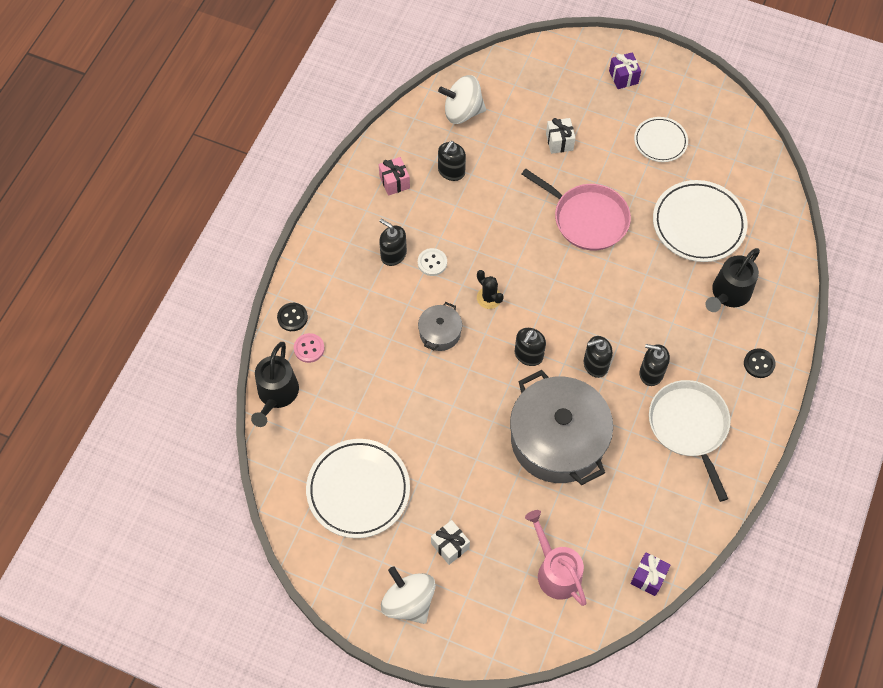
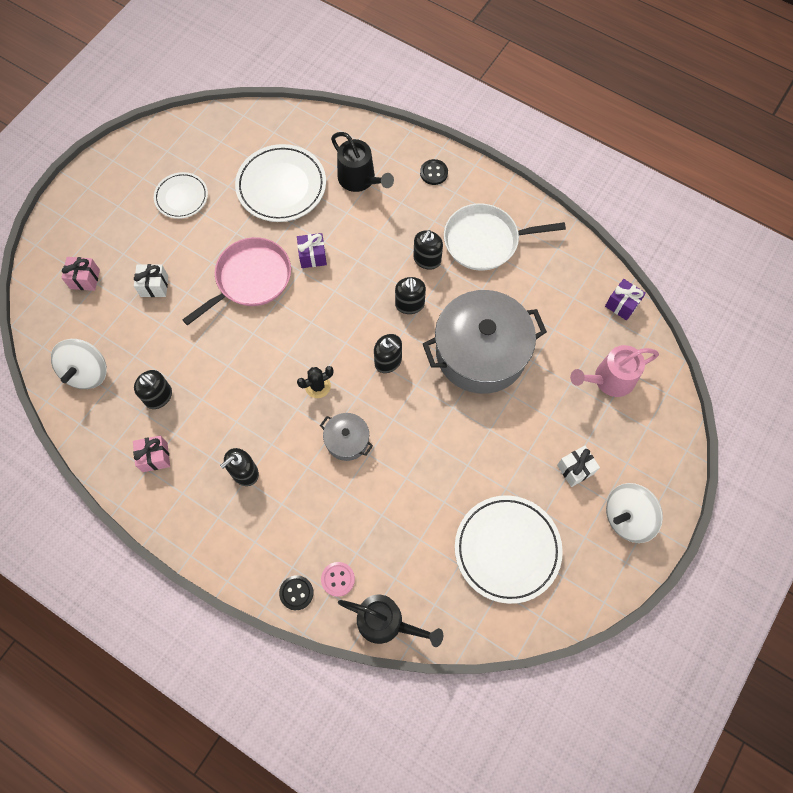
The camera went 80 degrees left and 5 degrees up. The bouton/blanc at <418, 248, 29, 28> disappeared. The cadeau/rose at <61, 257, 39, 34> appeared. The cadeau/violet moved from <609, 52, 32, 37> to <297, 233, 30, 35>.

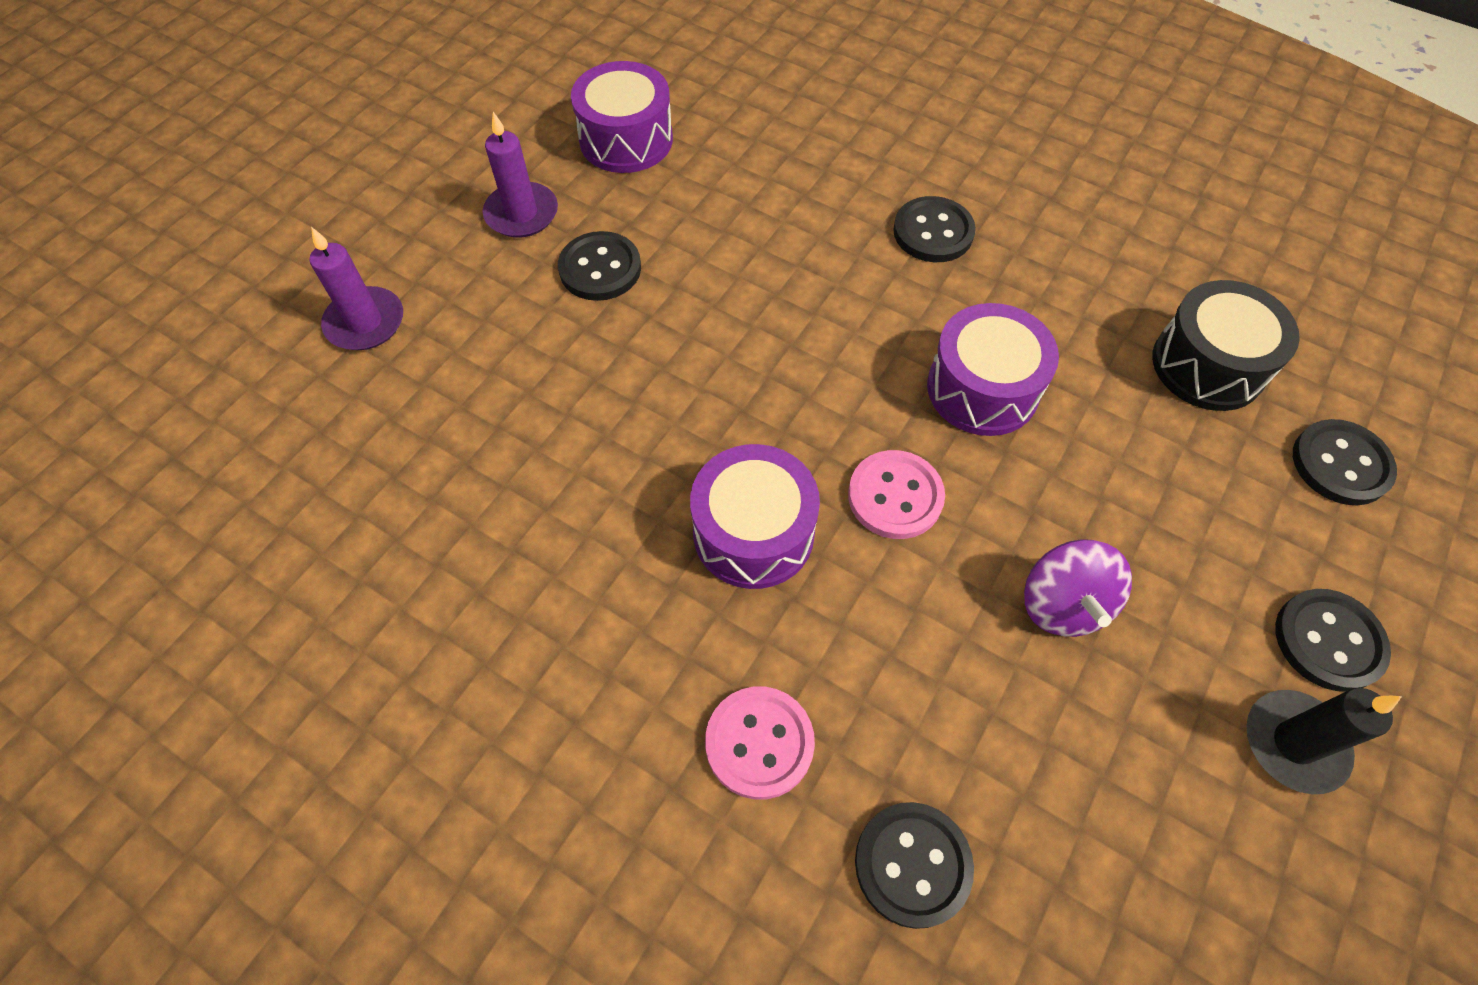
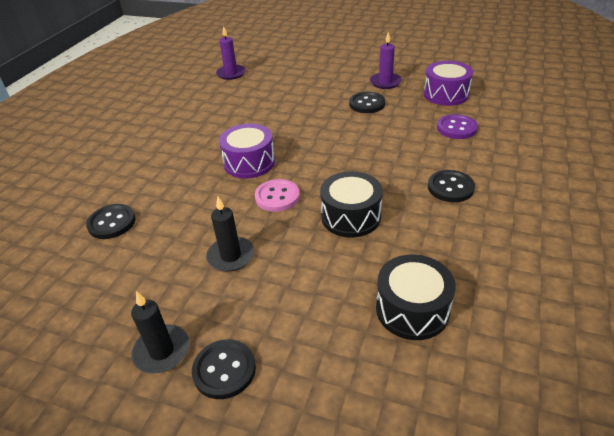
The camera went 80 degrees right and 20 degrees down. The bouton/rose at <705, 686, 110, 114> disappeared. The bouton/noir at <1293, 419, 104, 86> disappeared. The bouton/violet at <437, 114, 41, 25> appeared. The bougie/violet moved from <310, 227, 93, 123> to <216, 26, 30, 54>. The toupie/violet at <1024, 539, 108, 98> was replaced by the bougie/noir at <206, 197, 48, 75>. The tambour/violet at <927, 303, 132, 133> became the tambour/noir at <320, 171, 63, 66>.

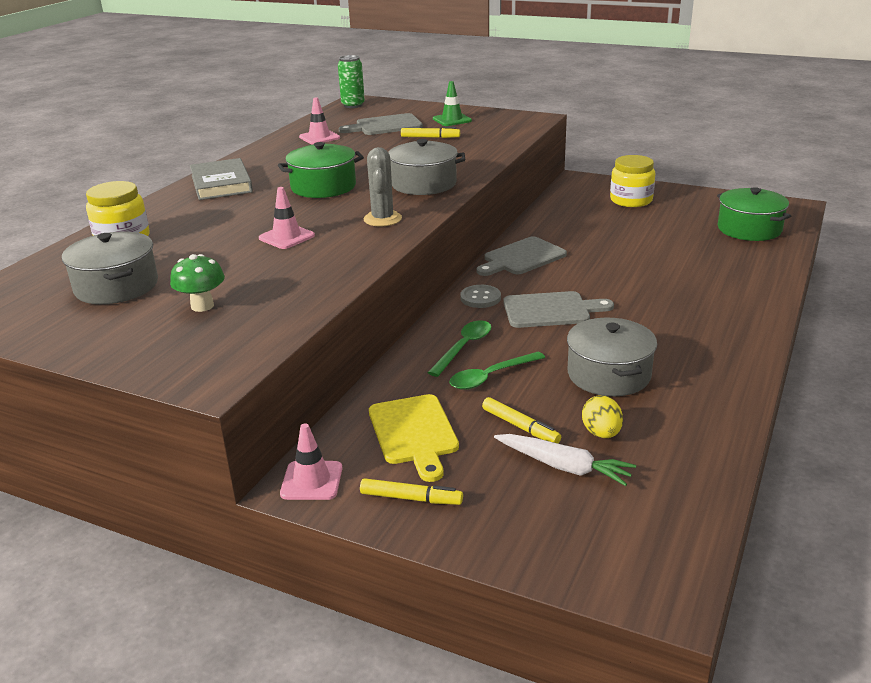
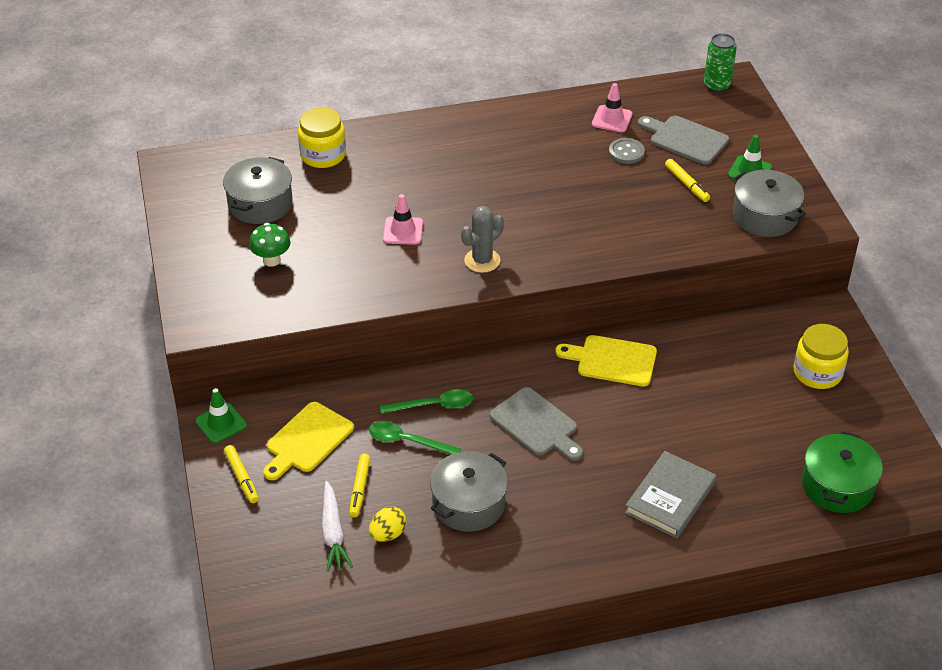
The camera went 50 degrees right and 15 degrees up. The marmite/vert at <278, 142, 86, 56> disappeared. The livre/gris moved from <190, 158, 63, 42> to <625, 451, 91, 87>. The marmite/gris moved from <388, 139, 77, 56> to <732, 170, 74, 67>. The bouton/gris moved from <460, 285, 41, 23> to <609, 138, 36, 26>. The cône de chantier/rose at <280, 423, 63, 77> became the cône de chantier/vert at <195, 388, 52, 55>. The planche à découper/gris at <476, 236, 91, 40> became the planche à découper/jaune at <555, 335, 102, 51>.

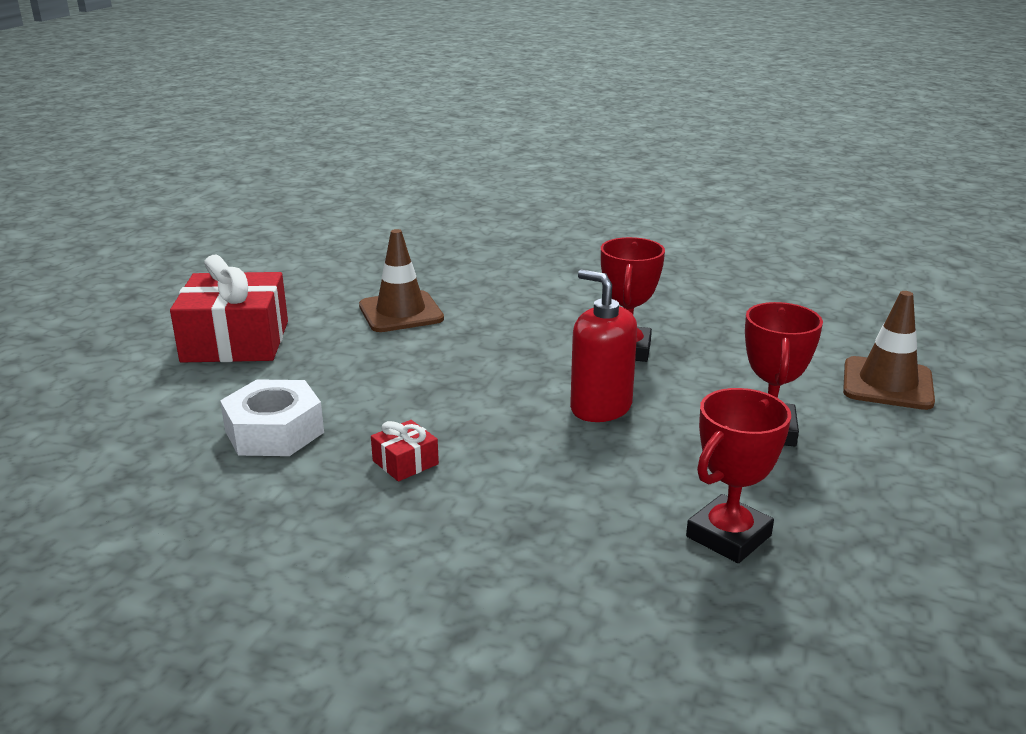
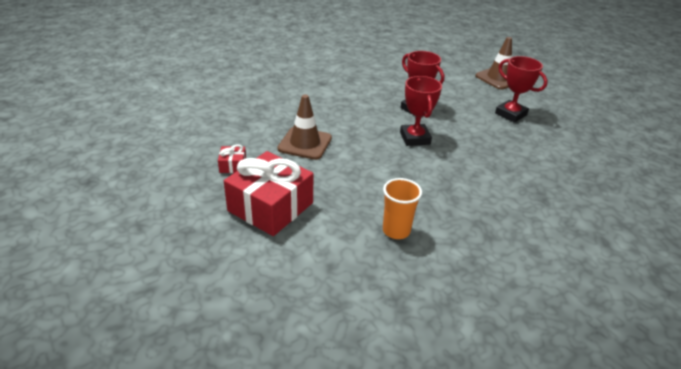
The camera went 55 degrees left and 10 degrees up. The distributeur de savon/rouge at <570, 270, 67, 152> disappeared. The cadeau/rouge moved from <371, 420, 68, 61> to <218, 144, 28, 29>. The trophée/rouge moved from <686, 388, 105, 175> to <400, 76, 42, 70>. The écrou/blanc at <220, 379, 104, 77> was replaced by the gobelet/orange at <383, 178, 39, 61>.

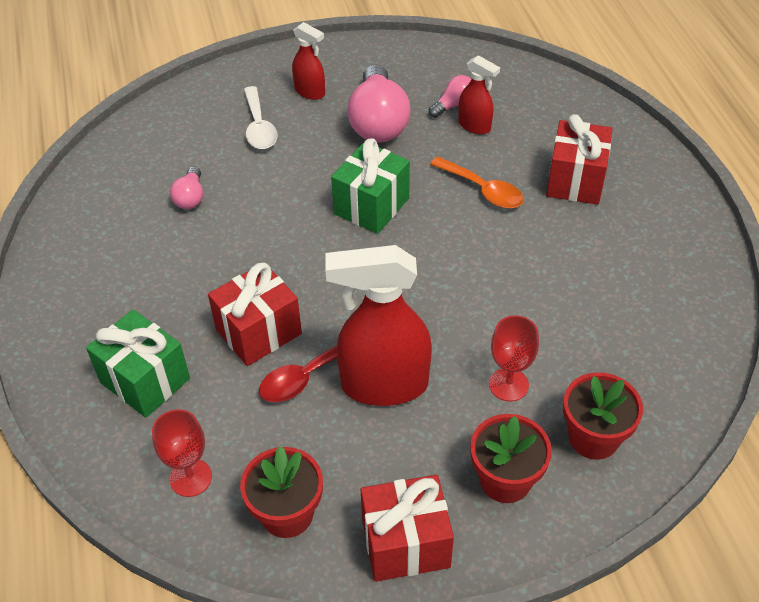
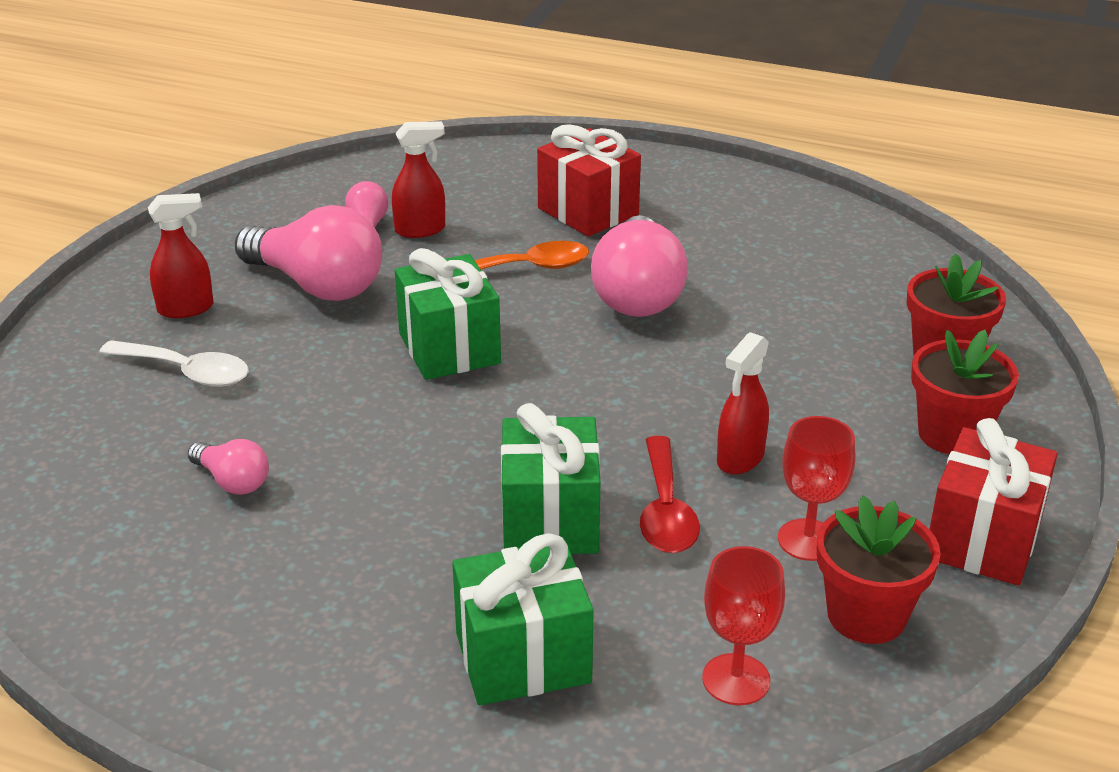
The camera went 55 degrees left and 15 degrees down. The ampoule/rose at <591, 215, 97, 102> appeared. The verre à pied/rouge moved from <489, 315, 50, 87> to <778, 416, 77, 145>. The cadeau/rouge at <208, 263, 94, 103> became the cadeau/vert at <501, 403, 100, 151>. The vaporisateur/rouge at <325, 245, 107, 161> changed to 0.51 times the size.

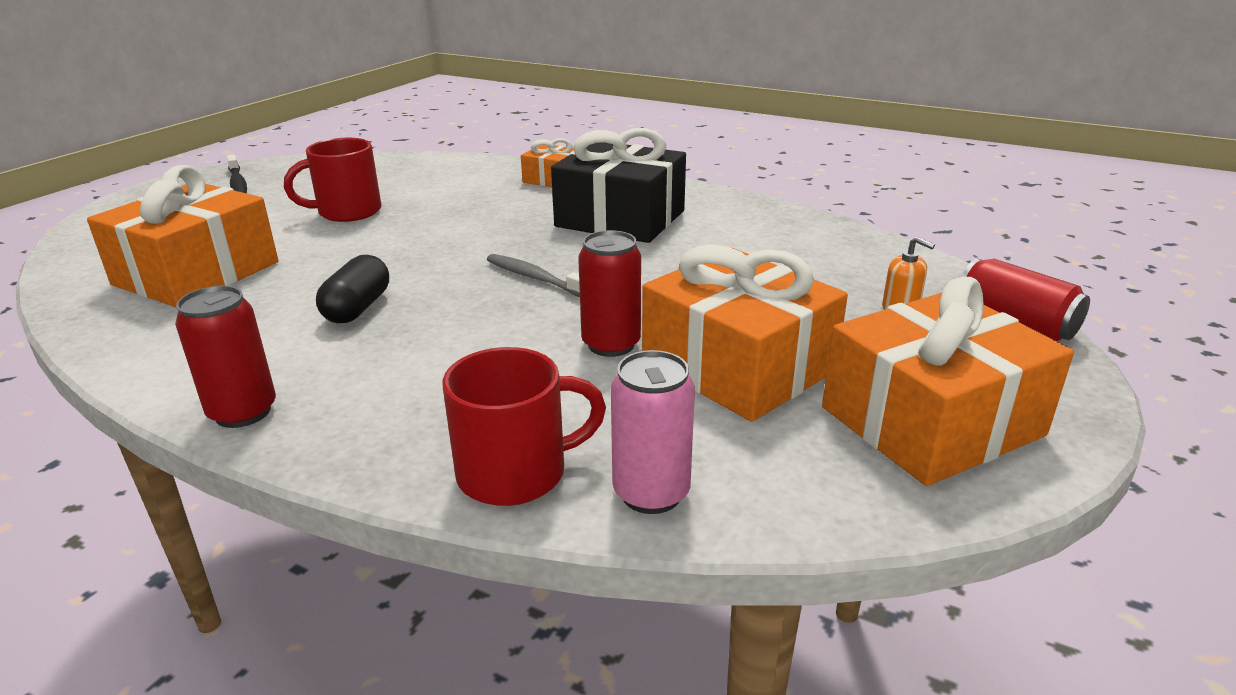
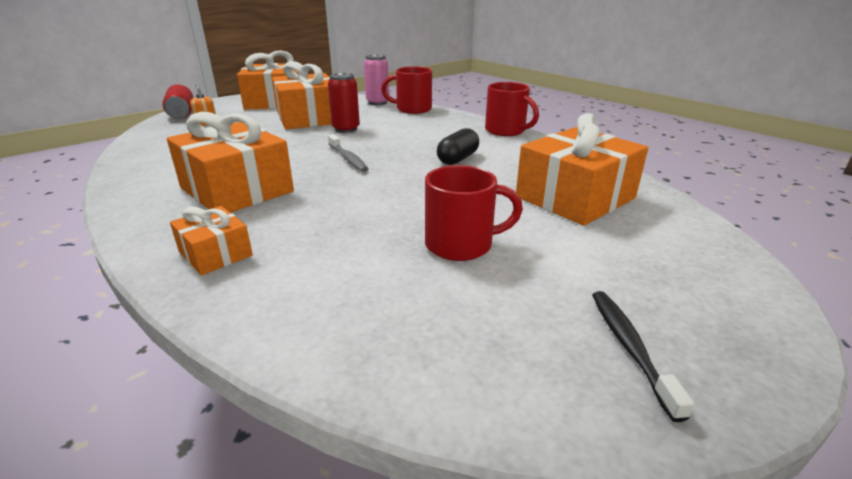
The camera went 160 degrees left and 0 degrees up. The canette/rouge at <175, 286, 101, 142> was replaced by the tasse/rouge at <485, 82, 54, 54>. The cadeau/noir at <551, 128, 135, 115> became the cadeau/orange at <167, 112, 127, 101>.

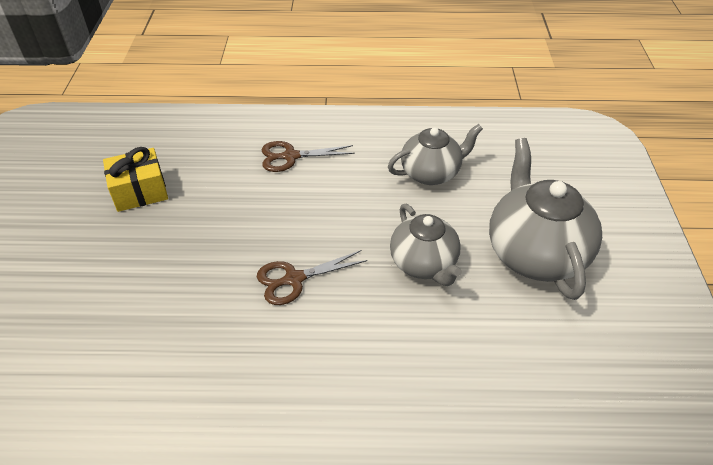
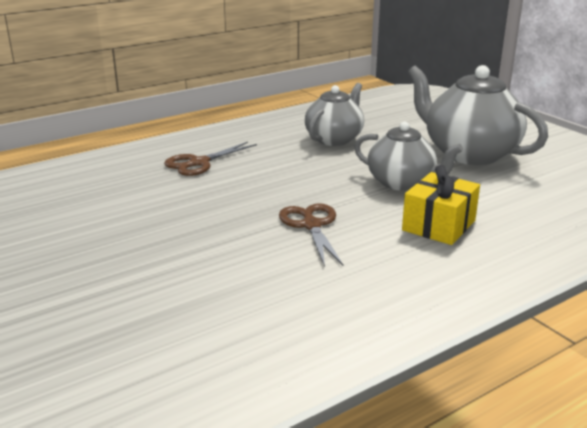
The camera went 35 degrees left and 20 degrees down. The cadeau/jaune moved from <103, 147, 65, 65> to <402, 165, 78, 80>. The ciseaux/marron at <257, 250, 111, 55> turned 135 degrees clockwise.

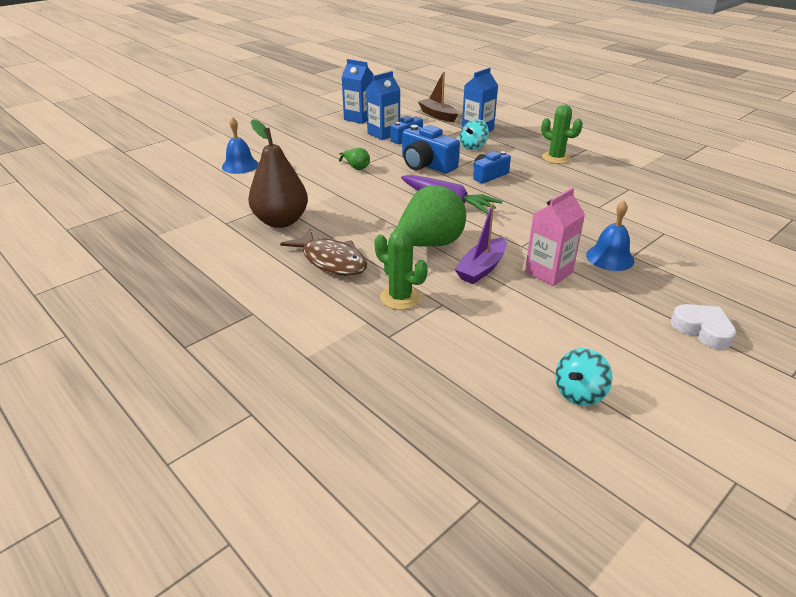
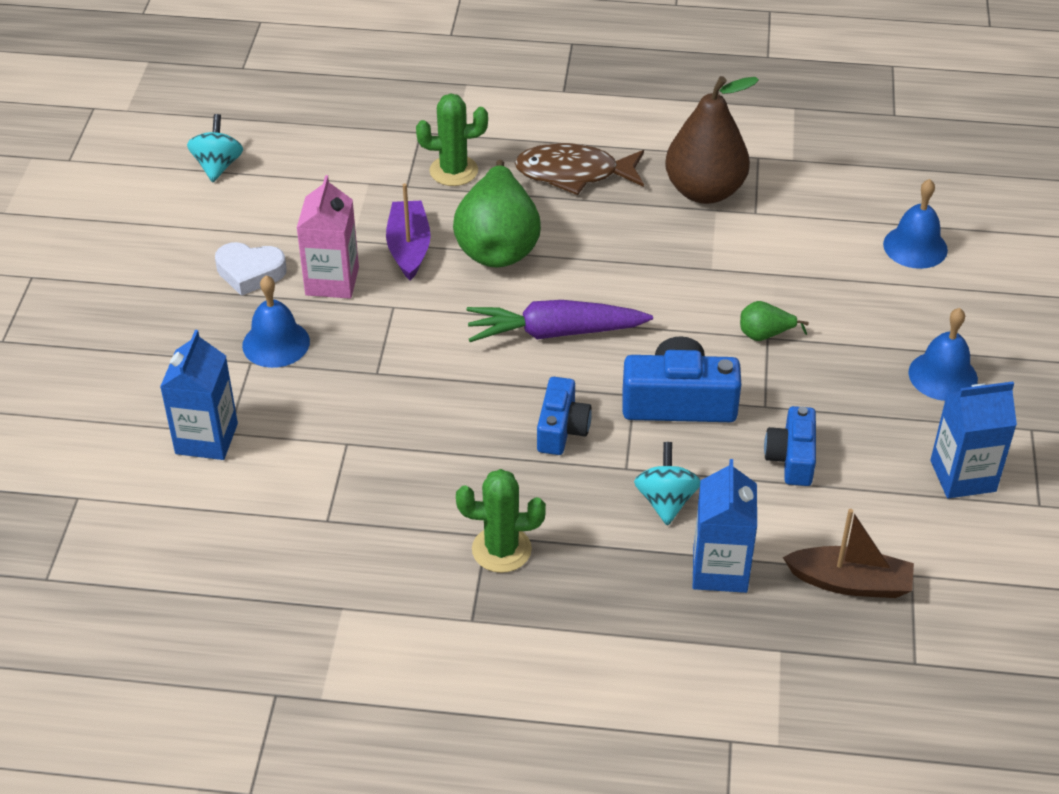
The camera went 140 degrees right and 10 degrees up. The cloche/bleu at <908, 308, 70, 93> appeared. The brique de lait/bleu moved from <366, 71, 35, 69> to <160, 330, 78, 130>. The cœur/blanc moved from <671, 304, 65, 45> to <215, 242, 72, 54>.

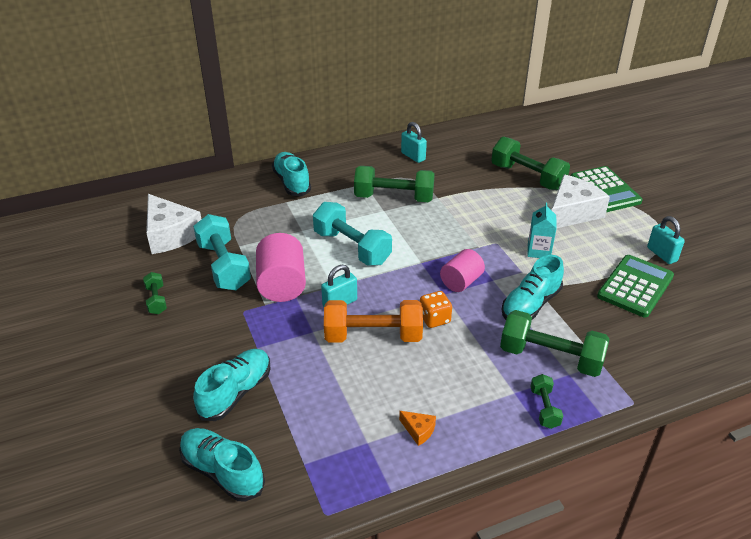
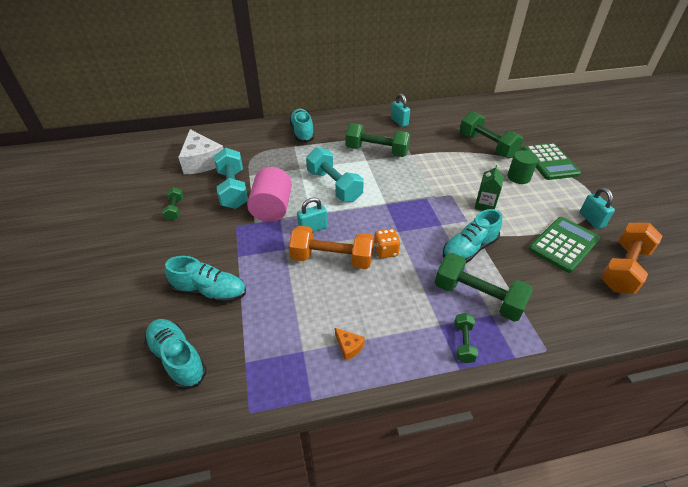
The camera went 10 degrees right and 5 degrees up. The cylindre/rose at <440, 249, 45, 43> disappeared. The haltère/orange at <601, 223, 61, 71> appeared. The fromage/blanc at <552, 174, 58, 54> was replaced by the cylindre/vert at <508, 150, 30, 34>. The brique de lait/turquoise at <528, 203, 29, 55> became the brique de lait/vert at <475, 165, 29, 46>. The chaussure/turquoise at <193, 349, 78, 72> turned 60 degrees clockwise.

